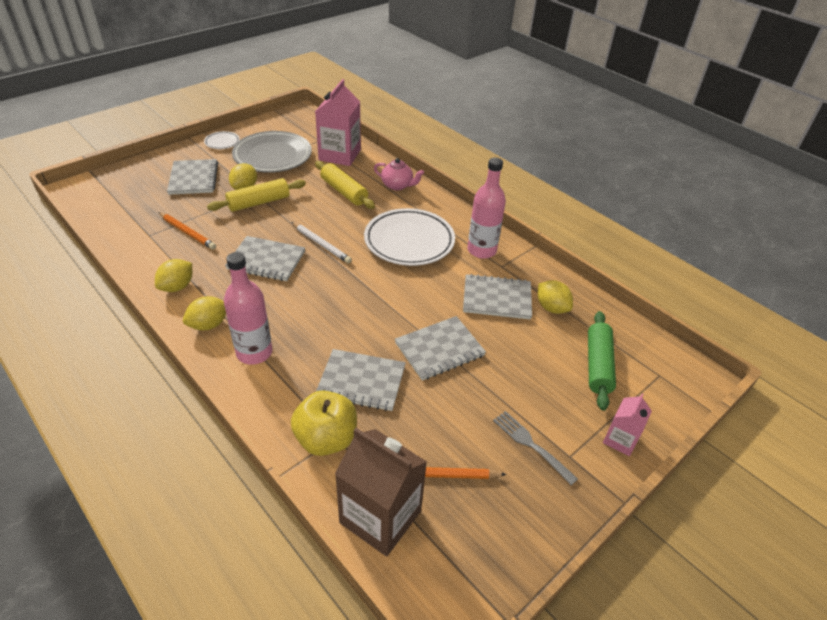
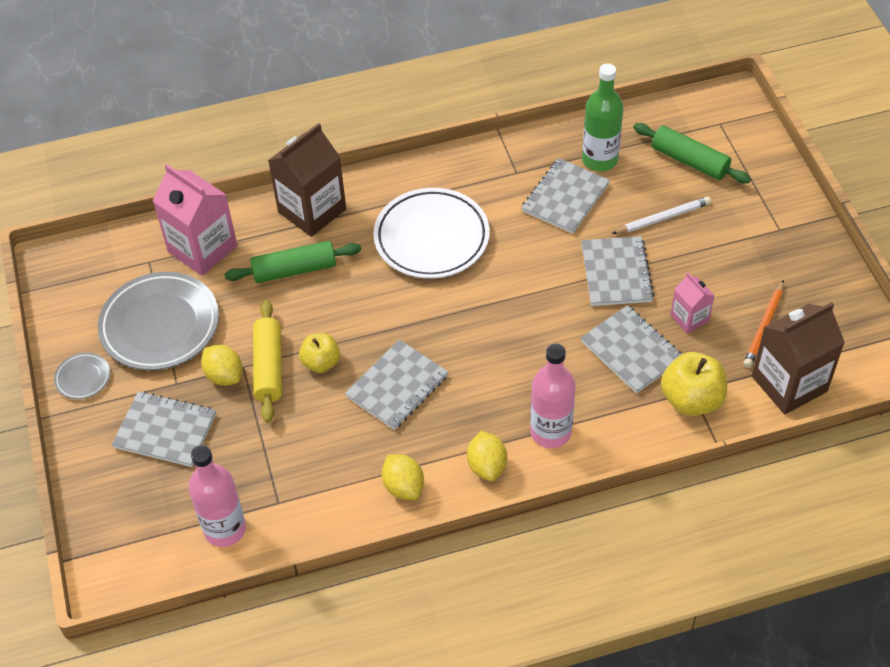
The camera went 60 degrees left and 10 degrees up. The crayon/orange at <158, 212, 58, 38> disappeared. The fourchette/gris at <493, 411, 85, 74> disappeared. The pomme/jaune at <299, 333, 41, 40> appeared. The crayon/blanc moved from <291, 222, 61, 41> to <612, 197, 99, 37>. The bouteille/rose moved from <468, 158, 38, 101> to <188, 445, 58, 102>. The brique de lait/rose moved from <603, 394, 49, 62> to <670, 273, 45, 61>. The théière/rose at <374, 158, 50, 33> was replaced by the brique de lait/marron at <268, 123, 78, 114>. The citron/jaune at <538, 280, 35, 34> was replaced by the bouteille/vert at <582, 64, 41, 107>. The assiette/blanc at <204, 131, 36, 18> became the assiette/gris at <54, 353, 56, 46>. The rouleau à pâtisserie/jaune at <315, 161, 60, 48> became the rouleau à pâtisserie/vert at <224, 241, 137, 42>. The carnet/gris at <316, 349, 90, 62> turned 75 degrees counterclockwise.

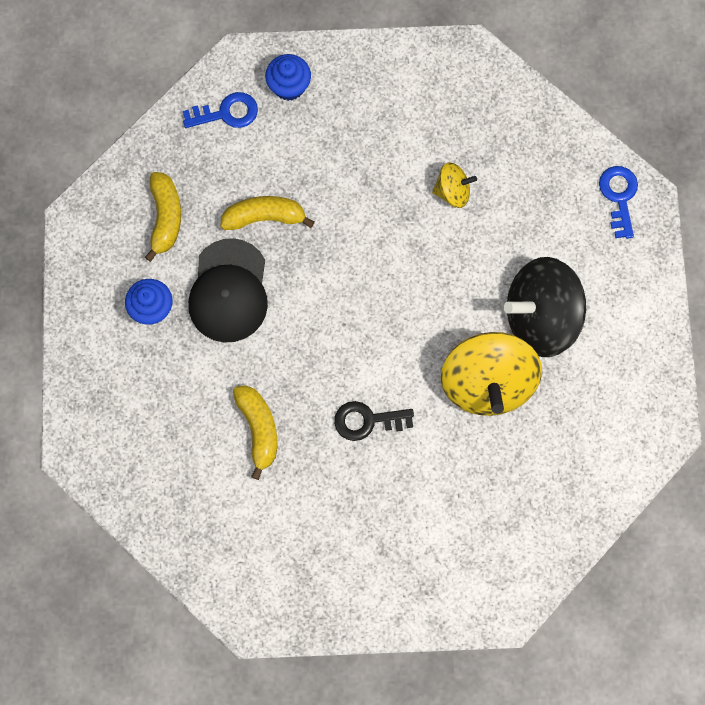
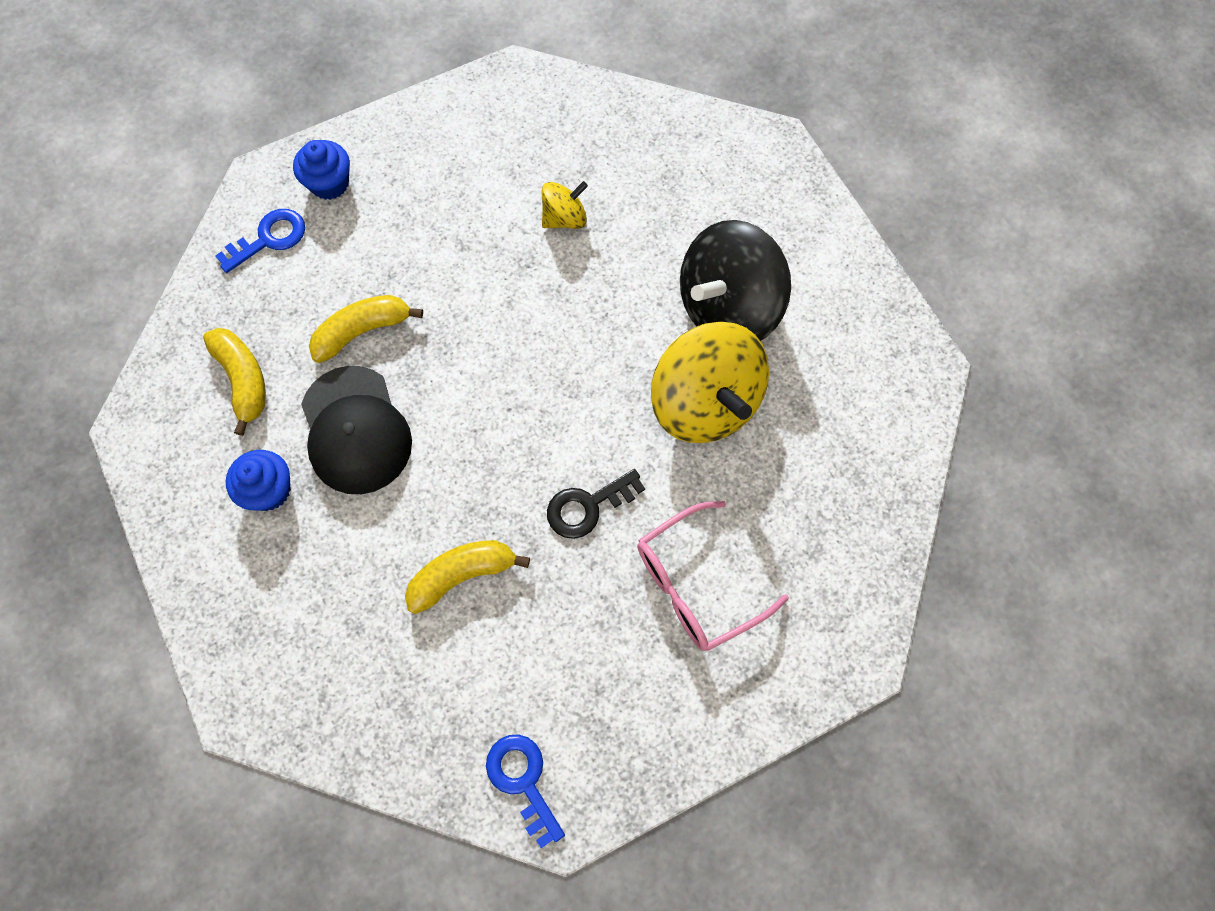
The camera went 25 degrees left and 5 degrees down. The lunettes/rose at <637, 501, 152, 150> appeared. The clé/bleu moved from <599, 166, 39, 73> to <486, 734, 79, 114>. The banane/jaune at <233, 385, 44, 95> turned 75 degrees counterclockwise.

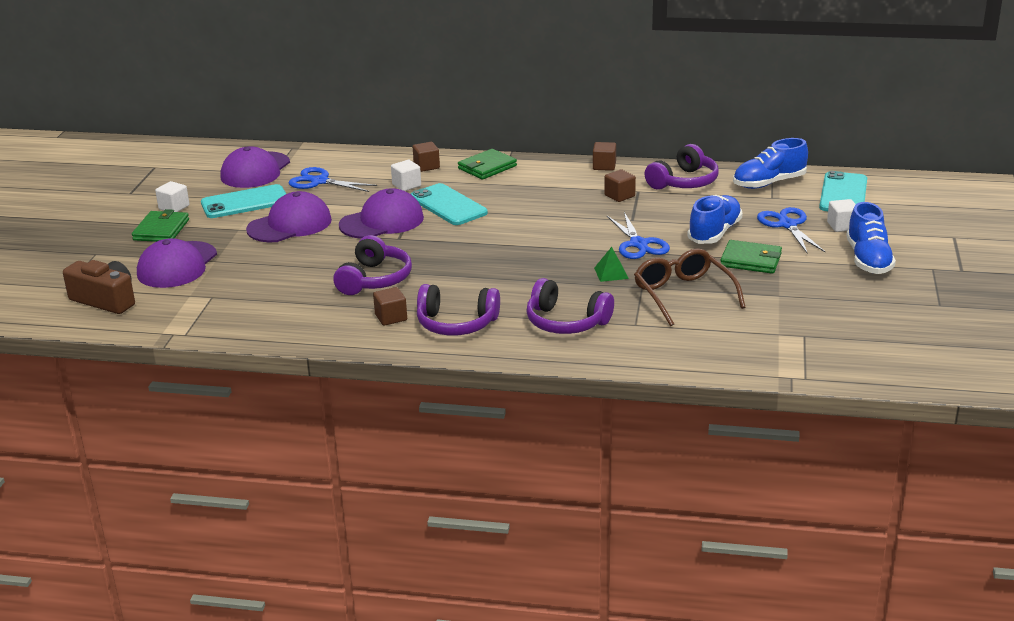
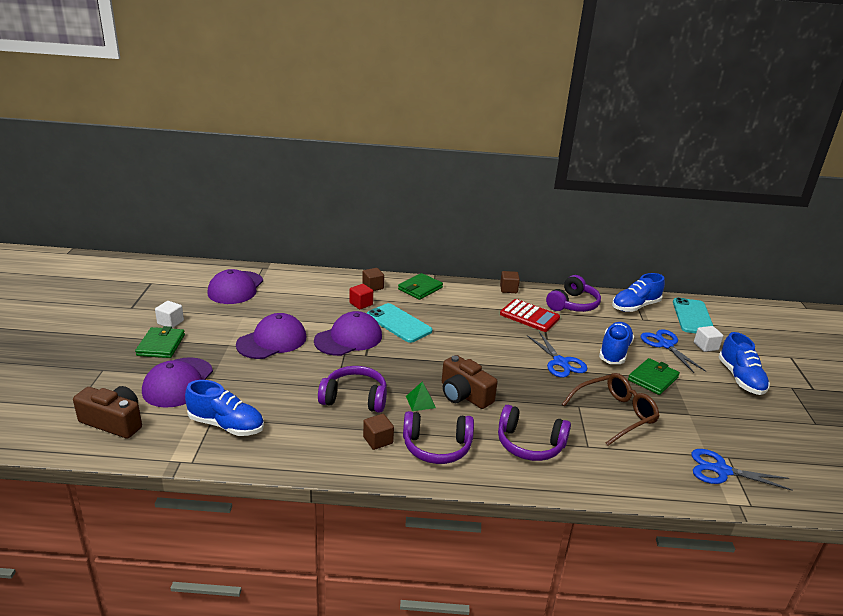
The camera went 10 degrees left and 0 degrees up. The téléphone/turquoise at <201, 184, 85, 34> disappeared. The chaussure/bleu at <185, 380, 79, 56> appeared. The appareil photo/marron at <442, 355, 56, 54> appeared. The ciseaux/bleu moved from <289, 167, 88, 25> to <691, 449, 102, 42>. The pyramide/vert moved from <594, 247, 35, 35> to <406, 382, 30, 29>. The cube/marron at <604, 169, 32, 33> was replaced by the calculatrice/rouge at <500, 299, 60, 33>. The cube/blanc at <391, 160, 30, 31> became the cube/rouge at <349, 284, 24, 26>. The casque audio/violet at <333, 235, 79, 60> turned 90 degrees counterclockwise. The lunettes/marron at <634, 249, 112, 77> turned 90 degrees clockwise. The portefeuille/vert at <720, 240, 62, 34> turned 60 degrees counterclockwise.

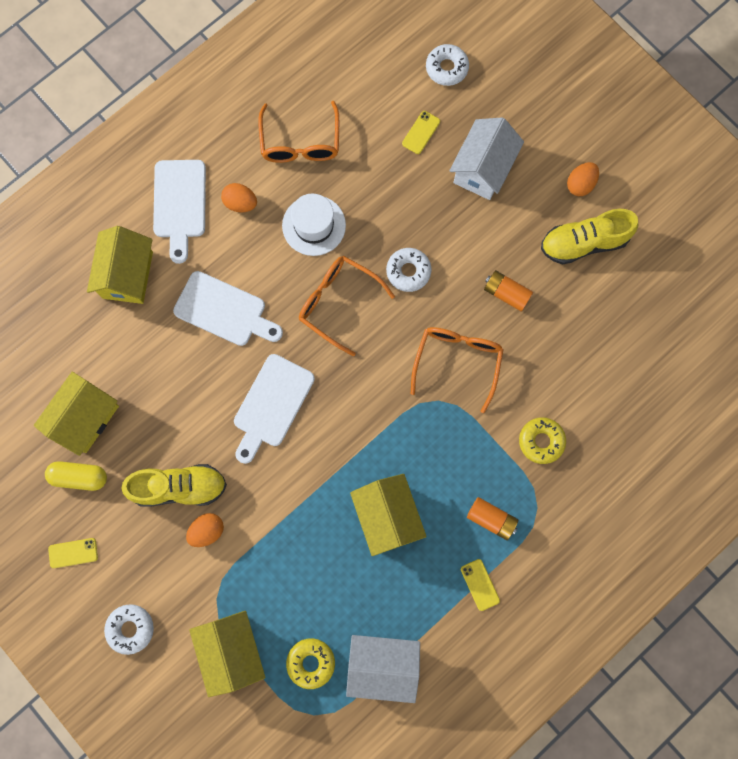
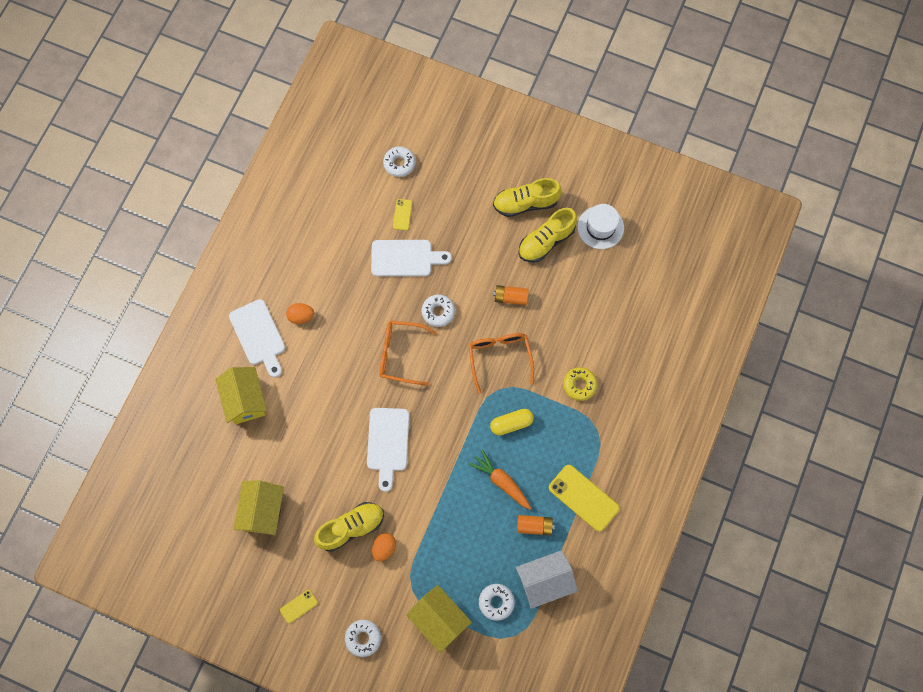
The camera went 25 degrees left and 5 degrees down. The lunettes/orange at <258, 101, 81, 62> disappeared. The maison/blanc at <449, 117, 75, 83> disappeared. The gélule/jaune moved from <45, 461, 62, 30> to <490, 409, 44, 27>. The planche à découper/blanc moved from <173, 271, 110, 75> to <371, 240, 81, 36>. The chapeau/blanc moved from <282, 194, 64, 62> to <577, 204, 47, 45>. The pile/orange moved from <467, 497, 51, 43> to <517, 515, 38, 21>. The maison/jaune at <350, 474, 77, 82> was replaced by the carotte/orange at <469, 450, 62, 60>. The œuf/orange at <567, 162, 32, 34> was replaced by the chaussure/jaune at <493, 178, 68, 39>. The beignet/jaune at <286, 638, 49, 51> became the beignet/blanc at <479, 584, 36, 37>. The téléphone/jaune at <461, 559, 39, 52> changed to 1.98 times the size.

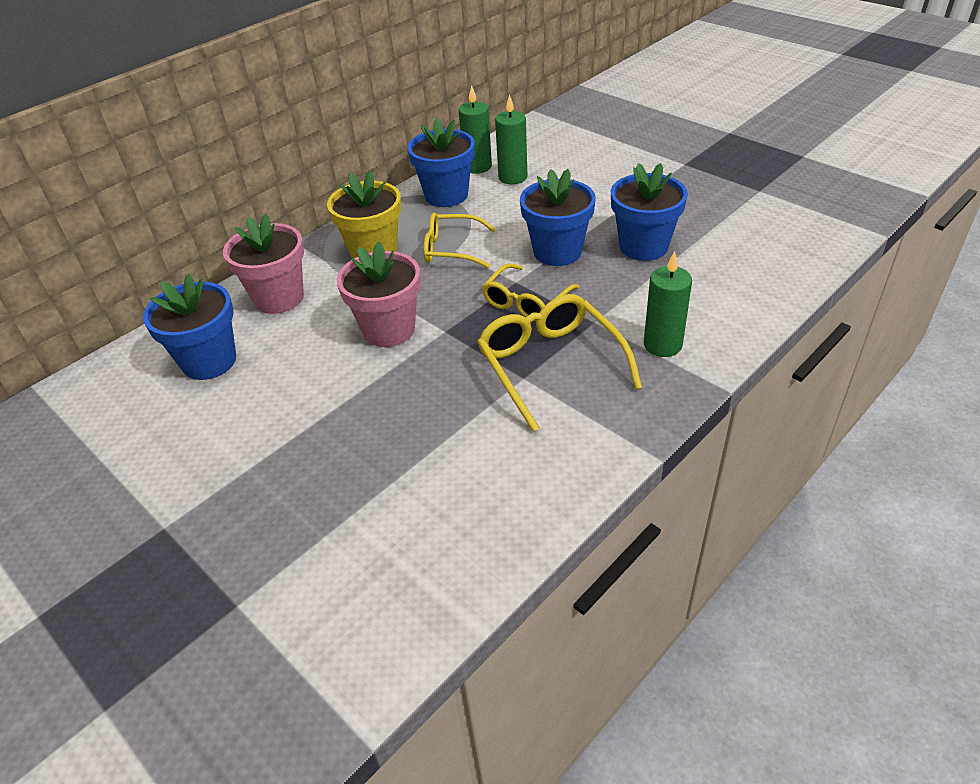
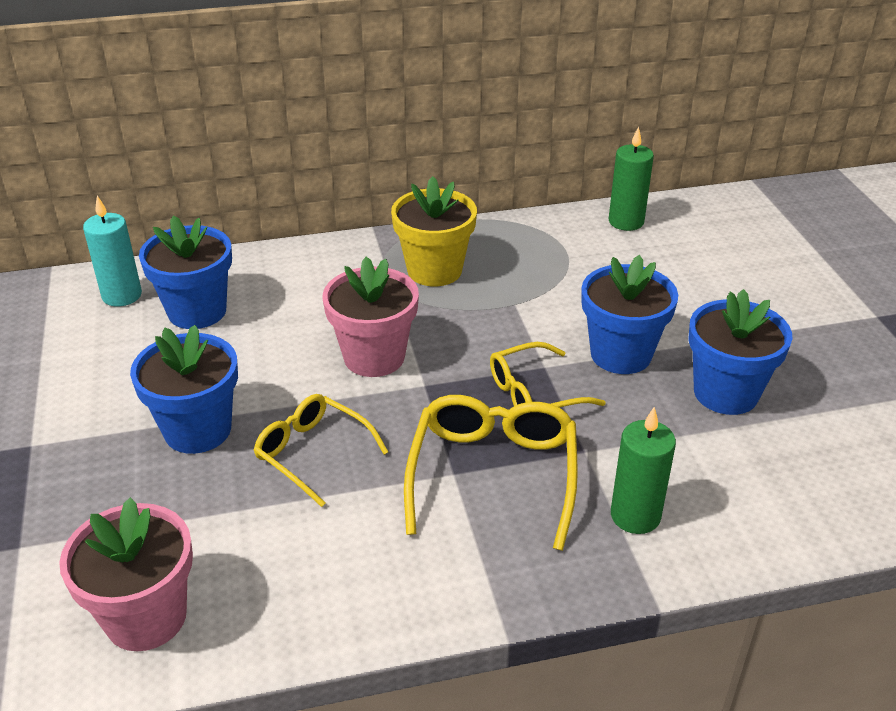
The camera went 30 degrees right and 5 degrees down. The bougie/vert at <495, 94, 33, 90> disappeared. The bougie/turquoise at <83, 196, 59, 110> appeared. The pot de fleurs/rose moved from <223, 213, 81, 101> to <59, 498, 134, 153>. The pot de fleurs/bleu moved from <407, 118, 68, 89> to <130, 325, 108, 129>. The lunettes/jaune moved from <424, 213, 72, 55> to <253, 394, 135, 113>.

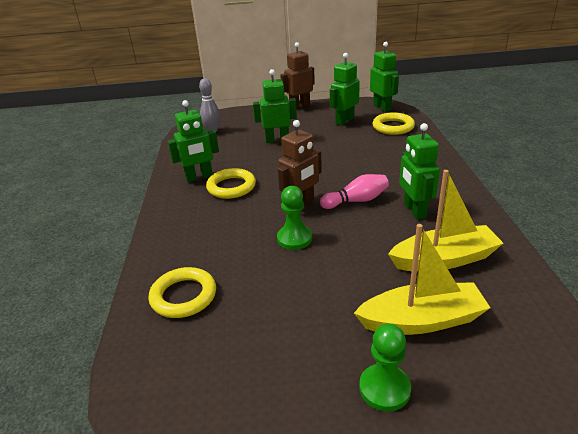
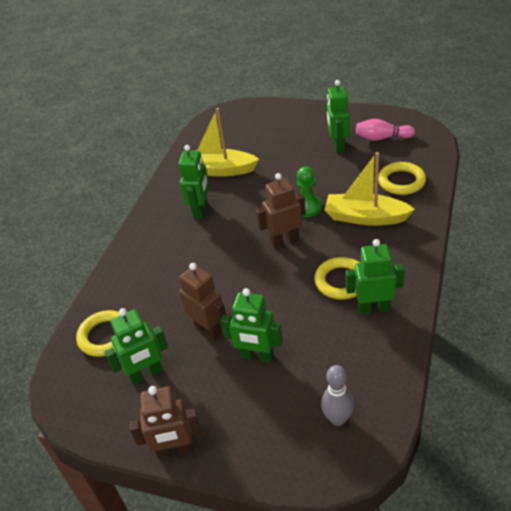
The camera went 155 degrees left and 10 degrees up. The pion/vert at <359, 324, 52, 88> disappeared. The robot/marron at <179, 263, 47, 78> appeared. The quille/rose moved from <320, 174, 69, 35> to <356, 119, 59, 22>. The bateau/jaune moved from <354, 224, 137, 111> to <325, 152, 90, 74>. The robot/vert moved from <370, 42, 29, 70> to <327, 80, 23, 73>.

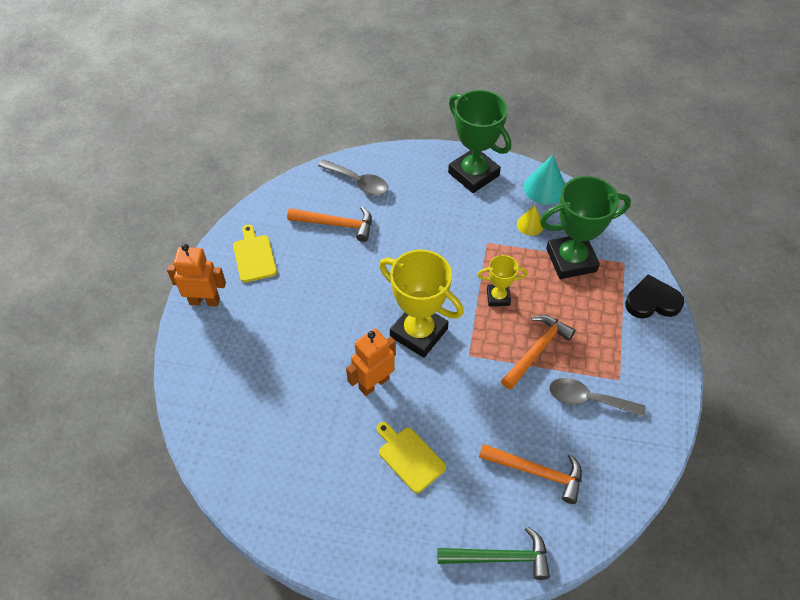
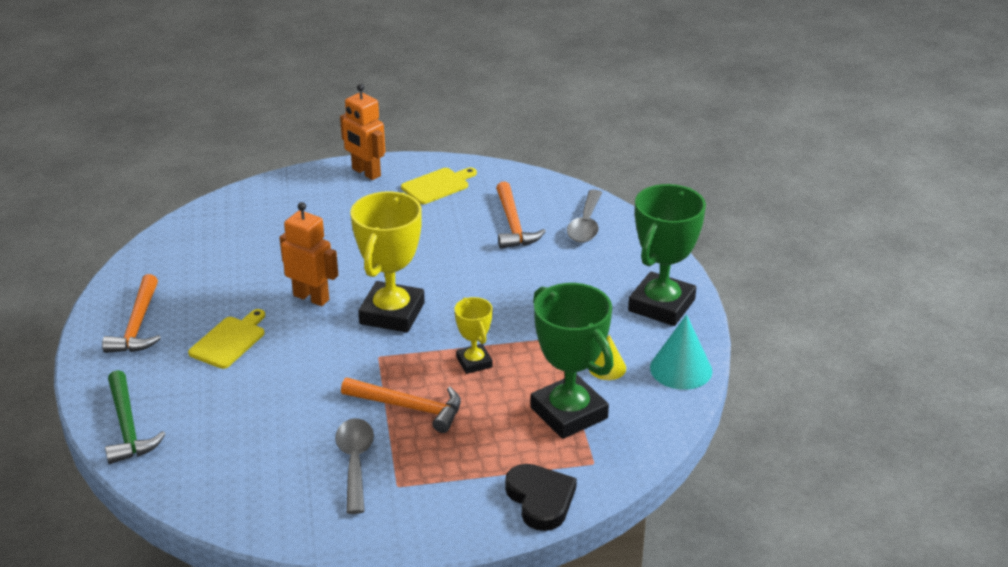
The camera went 70 degrees right and 20 degrees down. The marteau/orange moved from <479, 444, 103, 60> to <102, 274, 59, 79>. The robot/orange at <167, 244, 59, 63> turned 150 degrees clockwise.

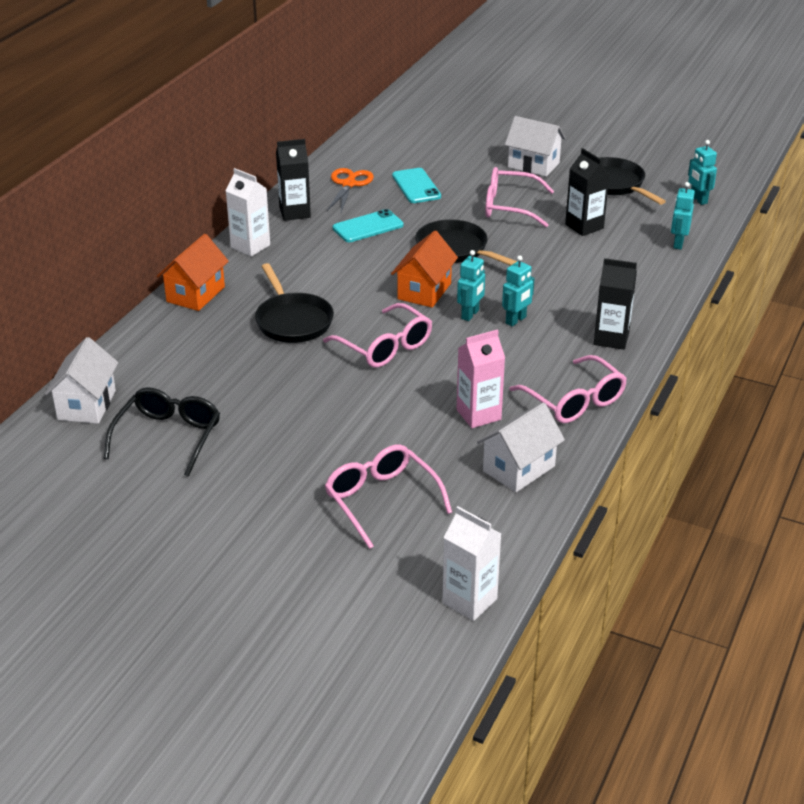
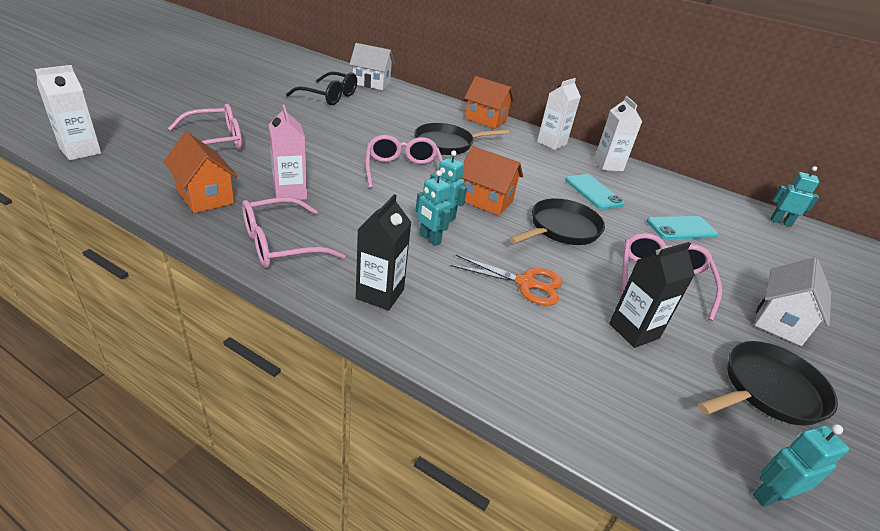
The camera went 90 degrees right and 0 degrees up. The ciseaux/orange moved from <327, 168, 47, 44> to <451, 255, 111, 51>. The robot/turquoise moved from <671, 182, 24, 67> to <771, 166, 48, 61>. The brique de lait/noir at <276, 139, 35, 82> became the brique de lait/blanc at <594, 96, 48, 75>. The maison/blanc at <477, 403, 88, 89> became the maison/orange at <164, 132, 74, 81>. The lunettes/rose at <323, 303, 109, 65> turned 120 degrees clockwise.

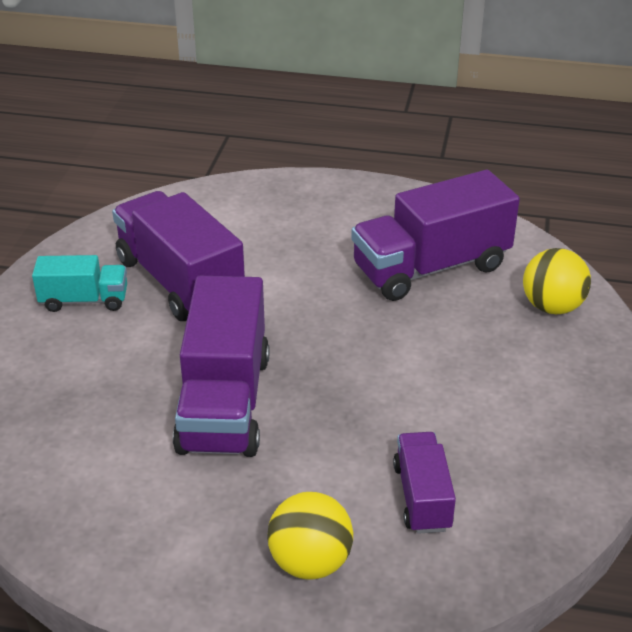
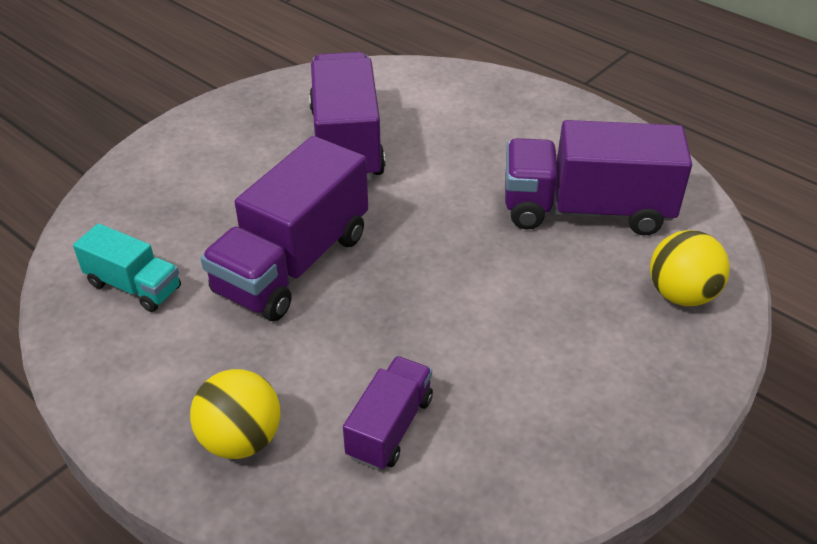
The camera went 30 degrees right and 5 degrees up. The camion/turquoise moved from <32, 255, 95, 57> to <73, 223, 108, 89>.

